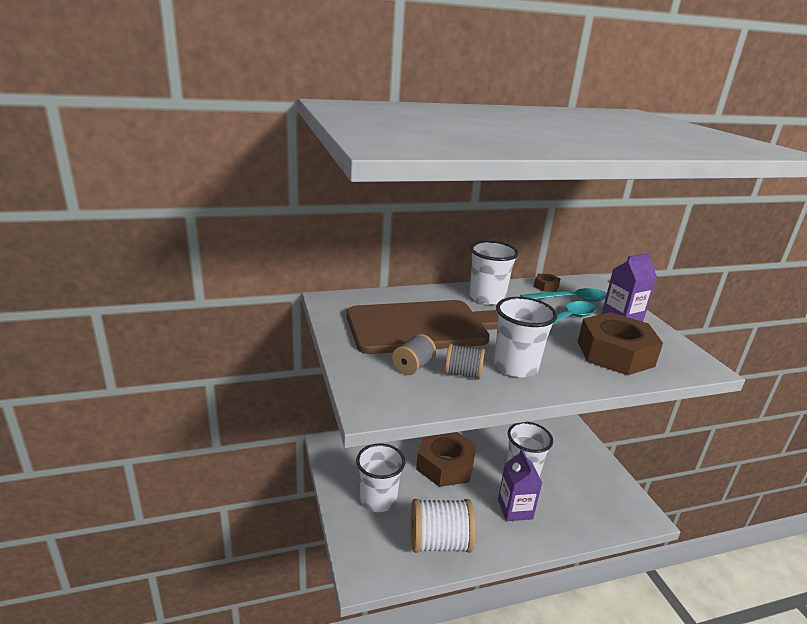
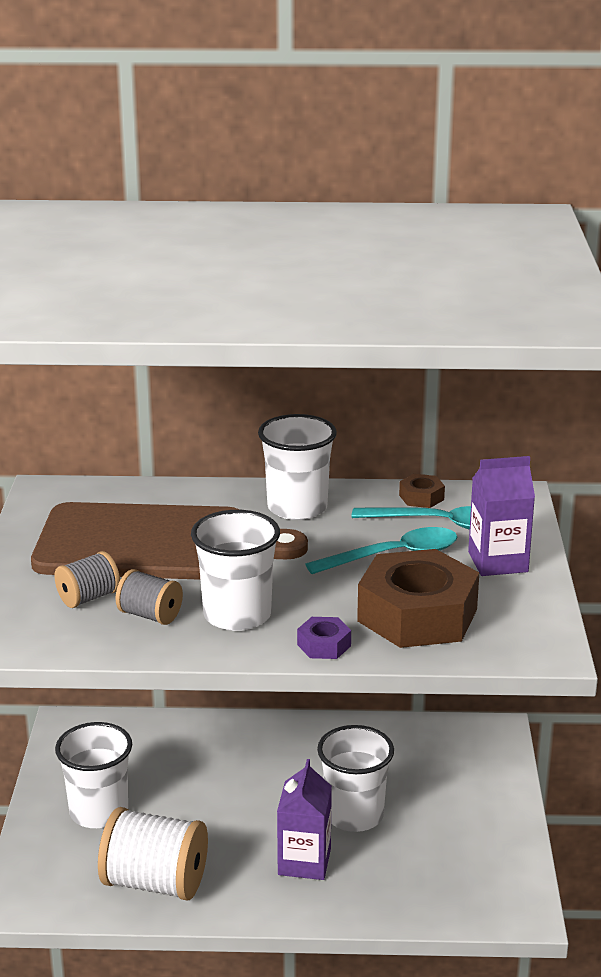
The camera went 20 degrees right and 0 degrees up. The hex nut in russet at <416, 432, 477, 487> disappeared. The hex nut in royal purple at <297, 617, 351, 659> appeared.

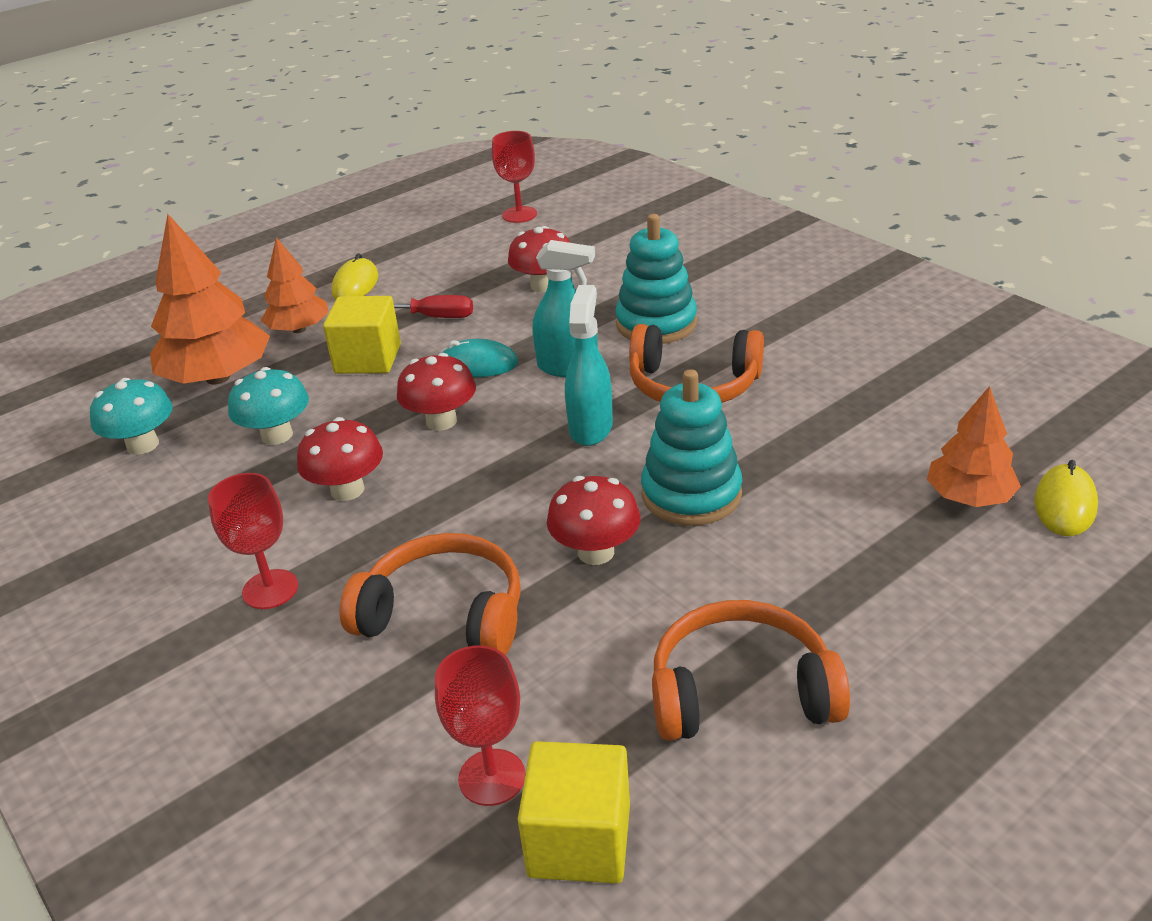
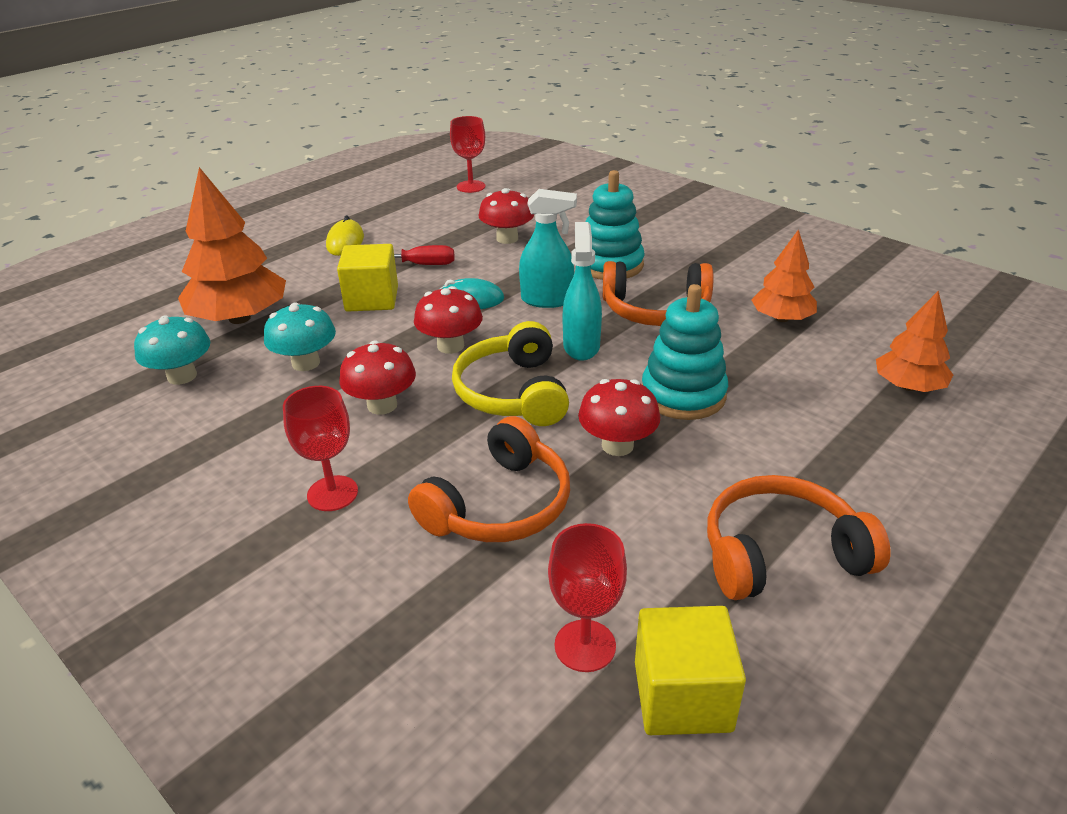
The camera went 10 degrees left and 0 degrees up. The toy tree in bright orange moved from <261, 237, 329, 333> to <751, 229, 817, 322>. The PC mouse in bright yellow at <1034, 460, 1098, 536> disappeared. The headphones in bright orange at <340, 533, 521, 655> turned 120 degrees clockwise. The headphones in bright yellow at <452, 321, 569, 426> appeared.

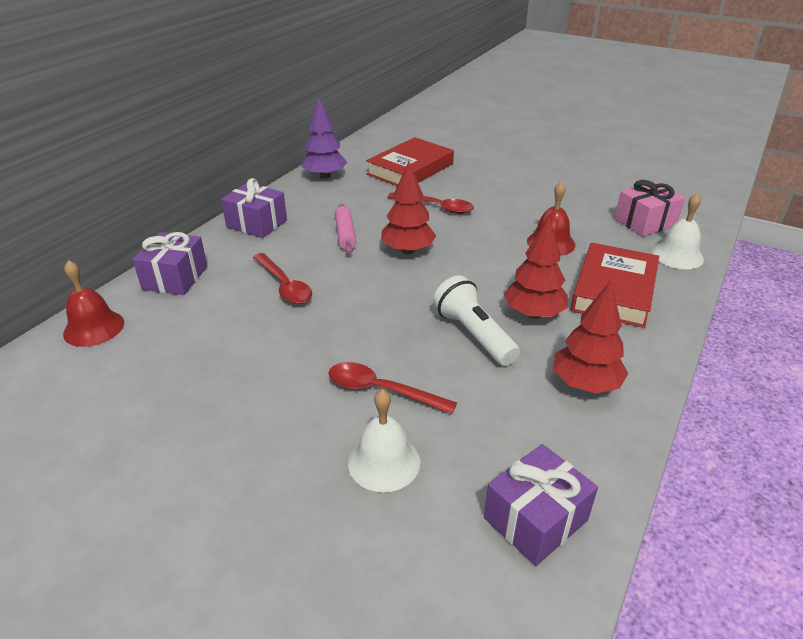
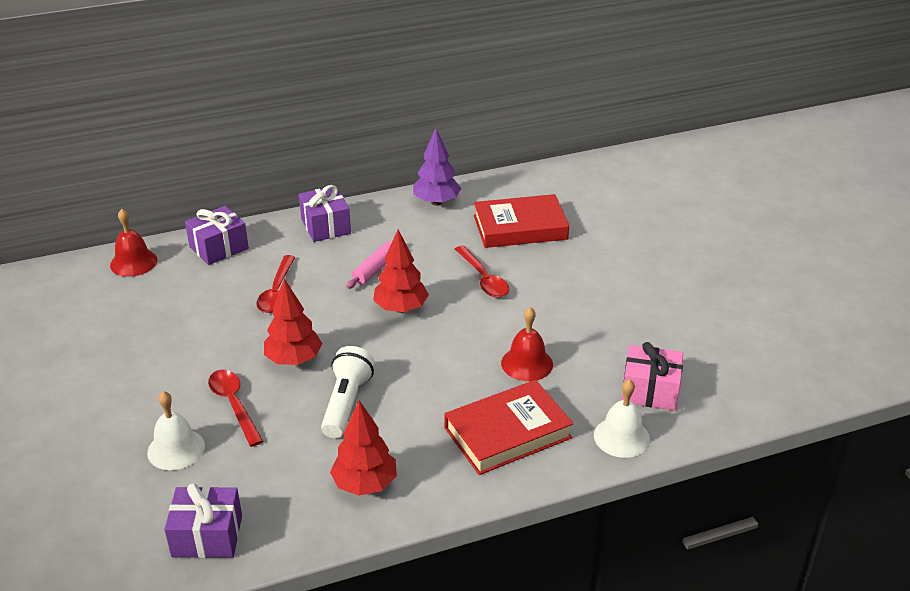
The camera went 40 degrees right and 0 degrees up. The toy tree in scarlet moved from <504, 216, 568, 319> to <264, 279, 322, 365>.

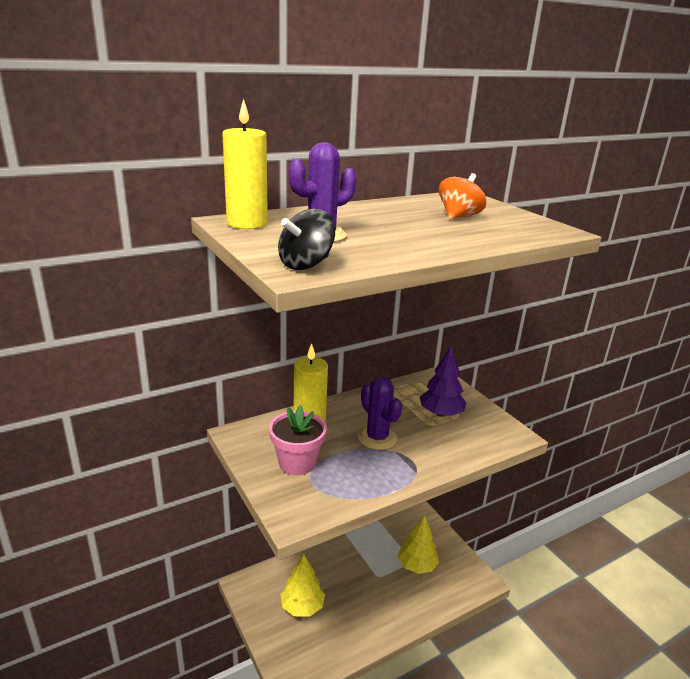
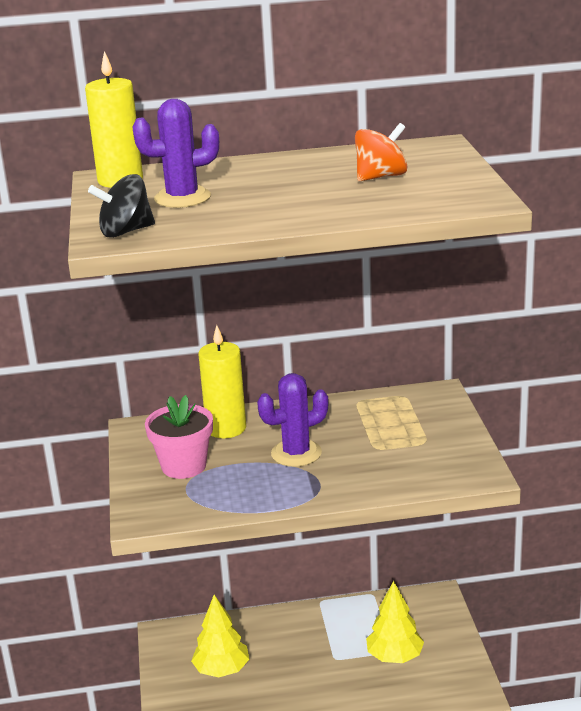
The camera went 25 degrees right and 0 degrees up. The toy tree in royal purple at <420, 346, 466, 417> disappeared. The saguaro cactus in royal purple at <358, 377, 402, 450> turned 75 degrees clockwise.

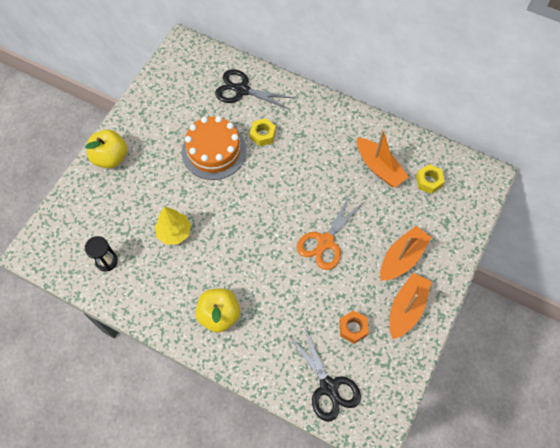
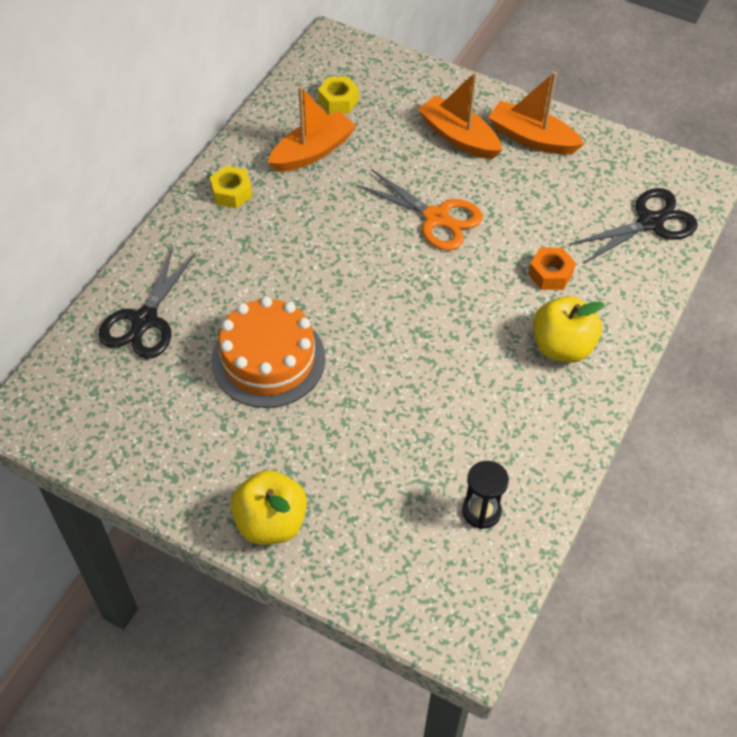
The camera went 90 degrees left and 10 degrees down. The hex nut in bright yellow moved from <250, 118, 276, 146> to <210, 166, 252, 208>. The toy tree in bright yellow at <155, 206, 191, 245> disappeared. The hex nut in bright orange moved from <339, 310, 369, 344> to <528, 248, 576, 290>.

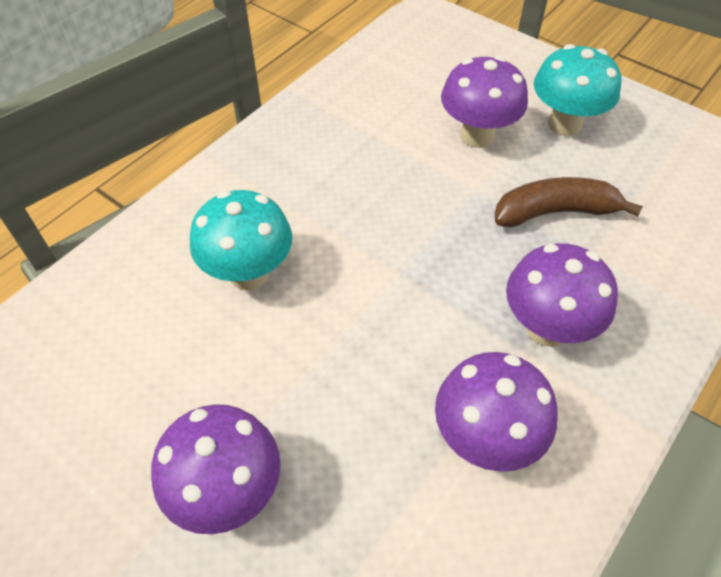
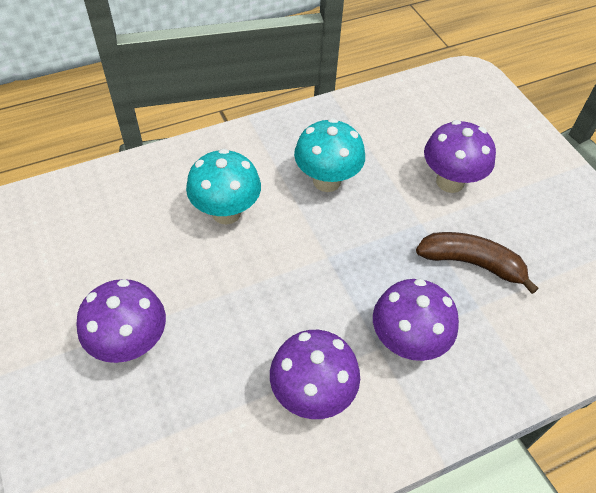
The camera went 25 degrees right and 0 degrees up. The fungus in aqua moved from <534, 44, 621, 136> to <294, 118, 365, 192>.

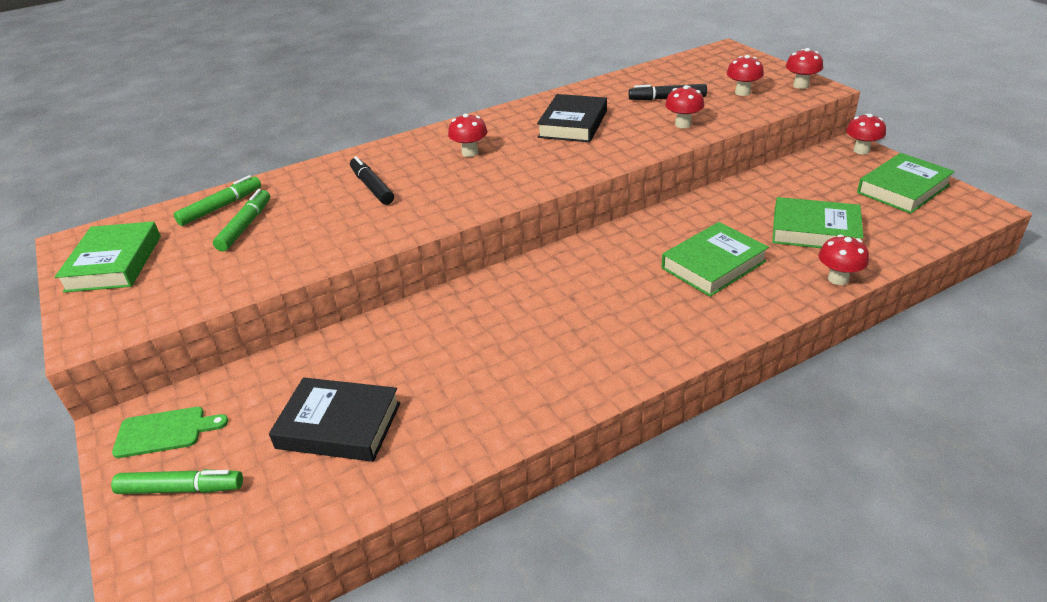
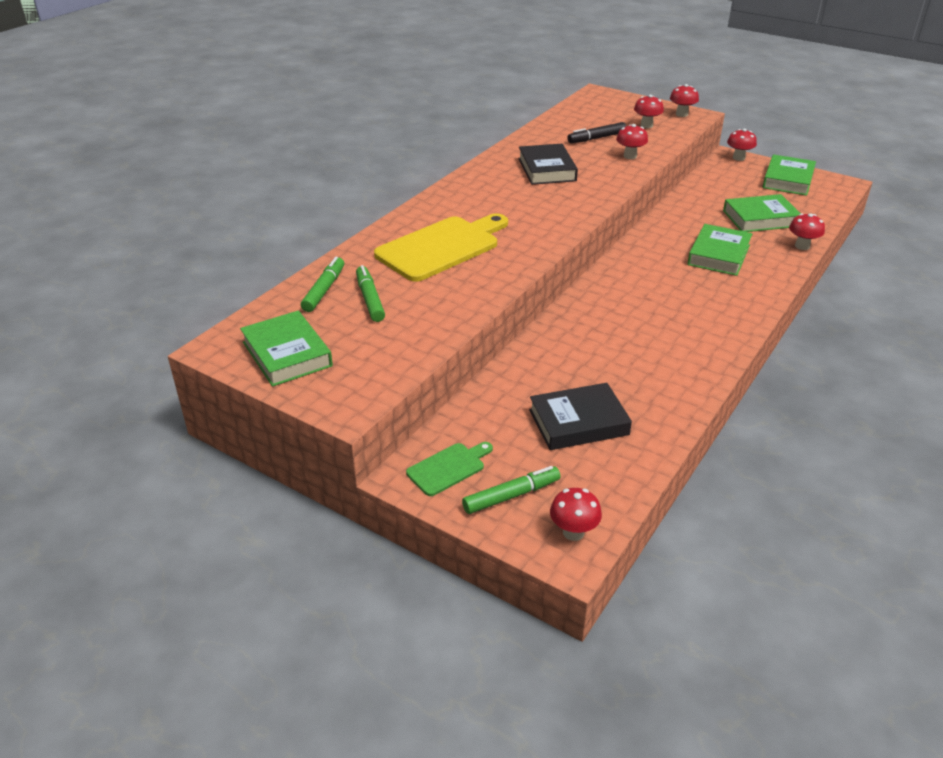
The camera went 30 degrees left and 0 degrees up. The fungus in scarlet moved from <448, 113, 488, 157> to <550, 488, 602, 541>. The marker pen in jet-black at <350, 156, 394, 205> was replaced by the chopping board in bright yellow at <374, 213, 508, 282>.

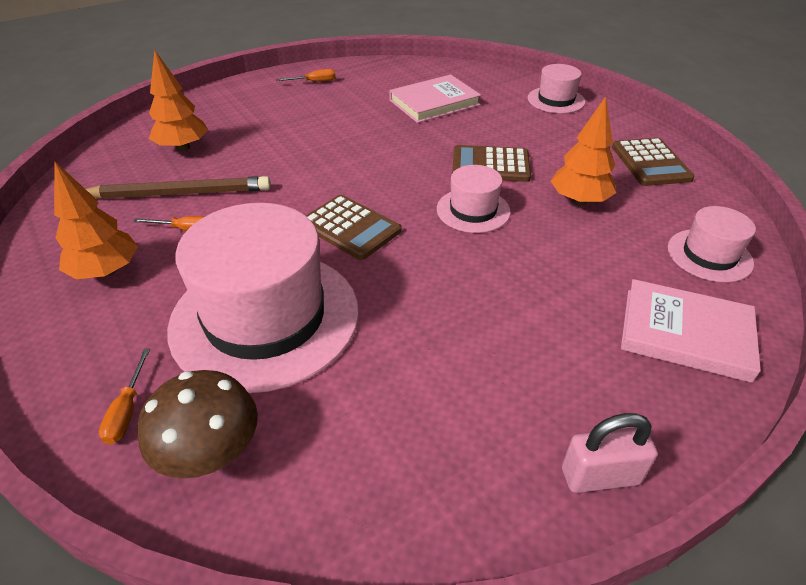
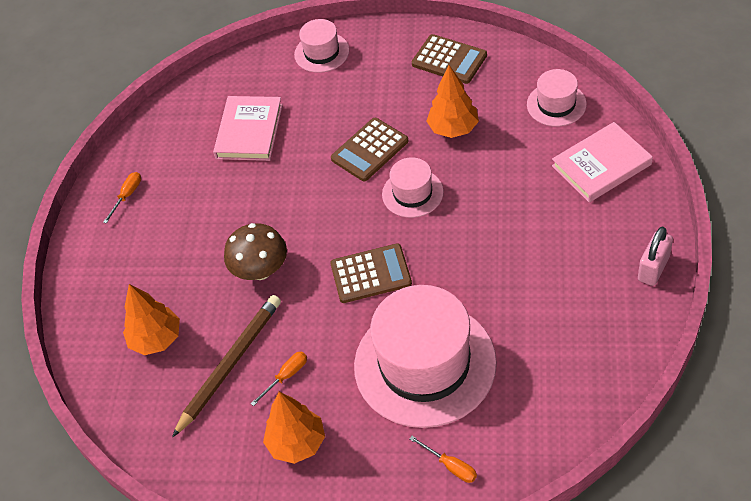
The camera went 45 degrees left and 10 degrees up. The fungus in russet moved from <137, 370, 258, 479> to <224, 223, 287, 280>.

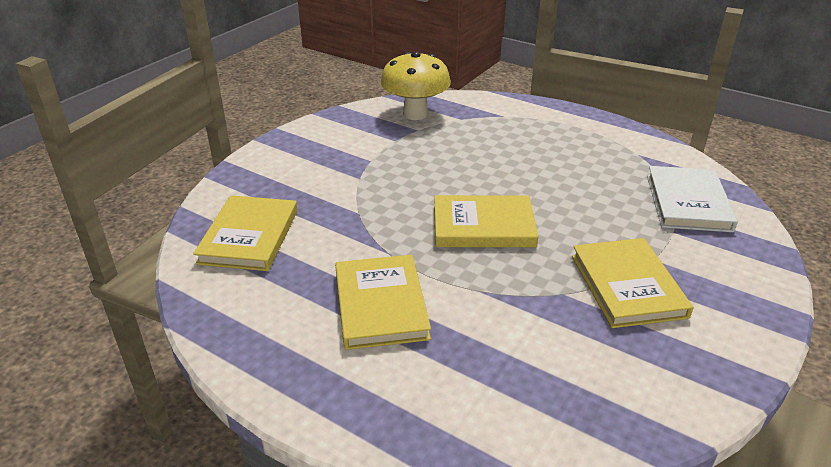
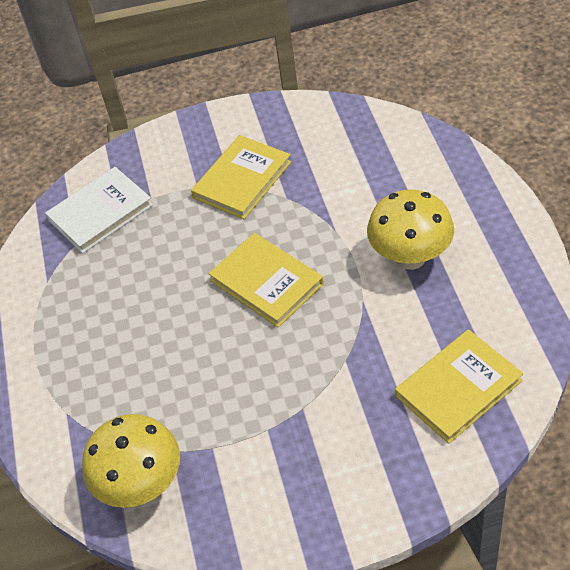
The camera went 130 degrees left and 15 degrees up. The hardback in bright yellow at <335, 255, 431, 350> was replaced by the fungus in bright yellow at <367, 189, 454, 270>.

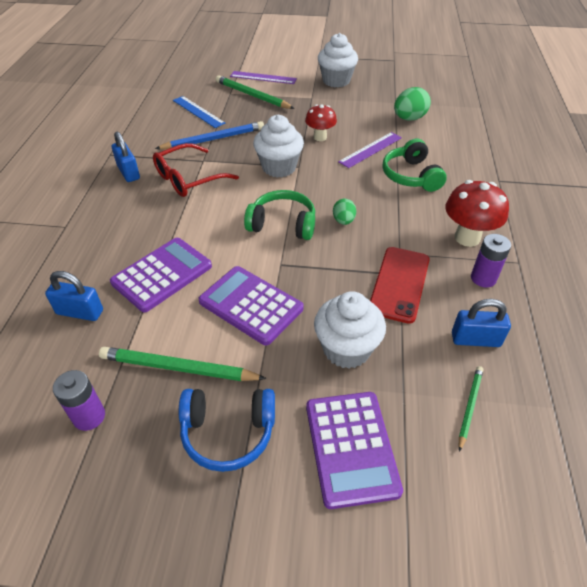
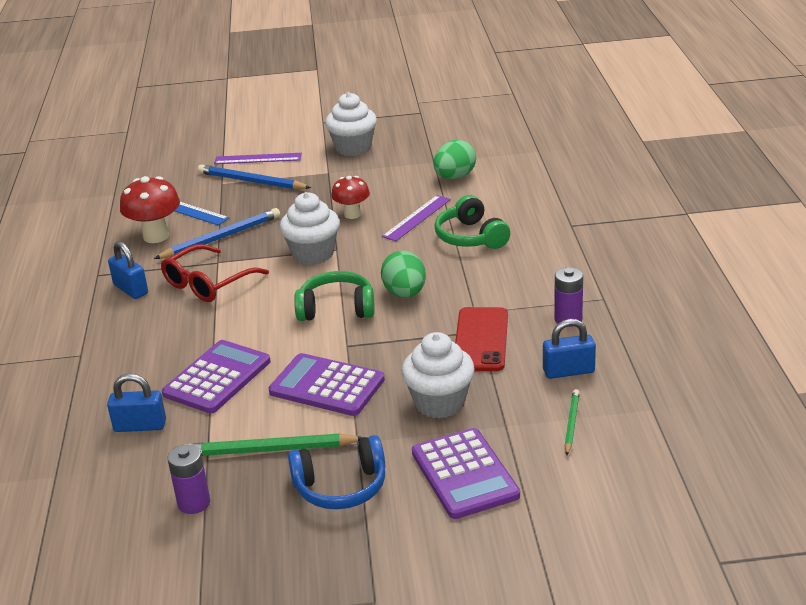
The camera went 10 degrees left and 15 degrees down. The pencil in green at <216, 75, 295, 109> became the pencil in cobalt at <198, 164, 311, 190>. The fungus in scarlet moved from <445, 180, 509, 247> to <120, 176, 180, 243>. The egg shape in green at <333, 198, 356, 225> changed to 1.65 times the size.

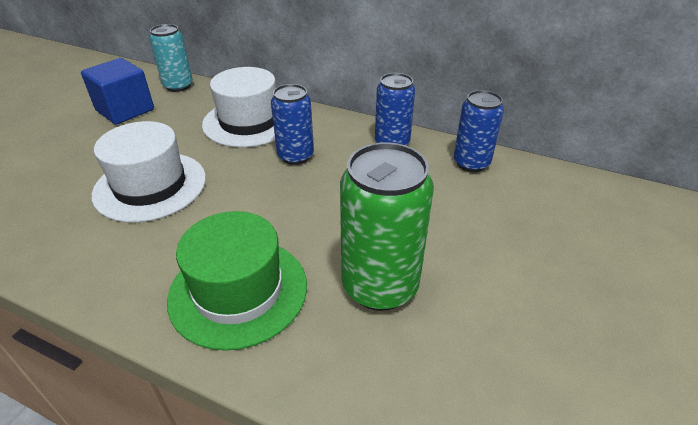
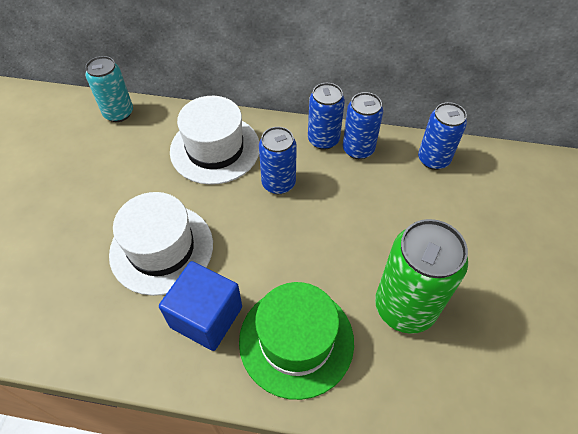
The camera went 15 degrees left and 15 degrees up. The solid cube in cobalt moved from <81, 58, 154, 125> to <159, 261, 242, 351>. The can in cobalt at <308, 83, 345, 150> appeared.

